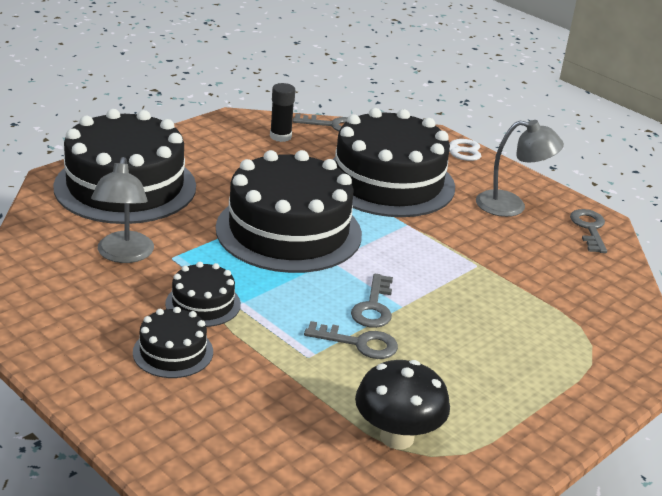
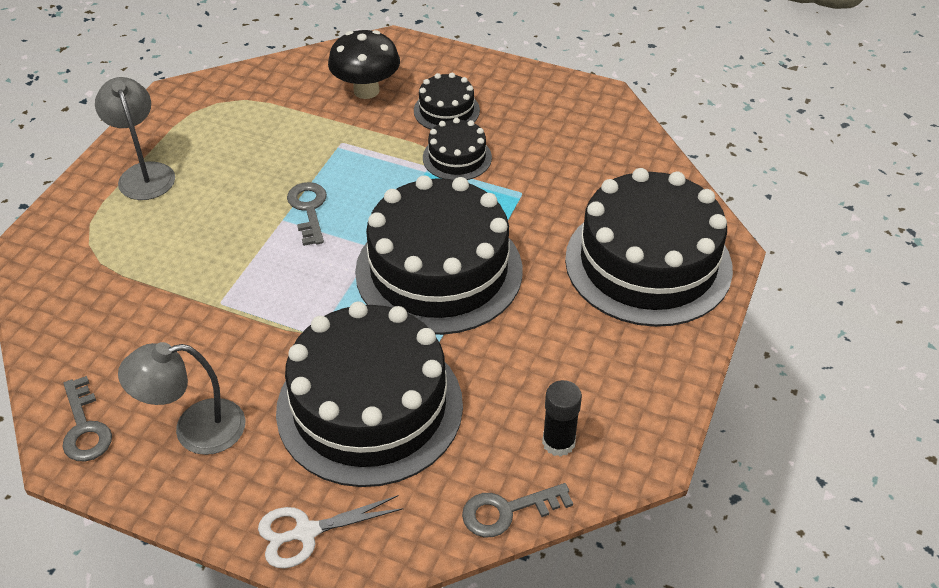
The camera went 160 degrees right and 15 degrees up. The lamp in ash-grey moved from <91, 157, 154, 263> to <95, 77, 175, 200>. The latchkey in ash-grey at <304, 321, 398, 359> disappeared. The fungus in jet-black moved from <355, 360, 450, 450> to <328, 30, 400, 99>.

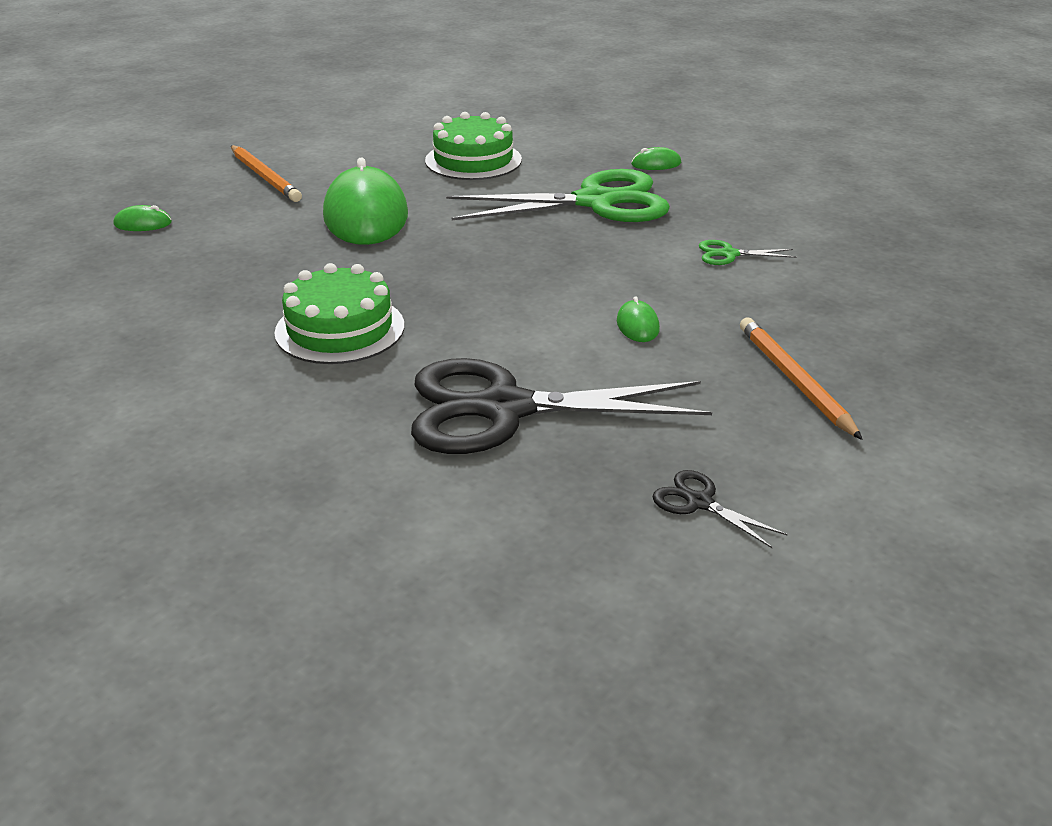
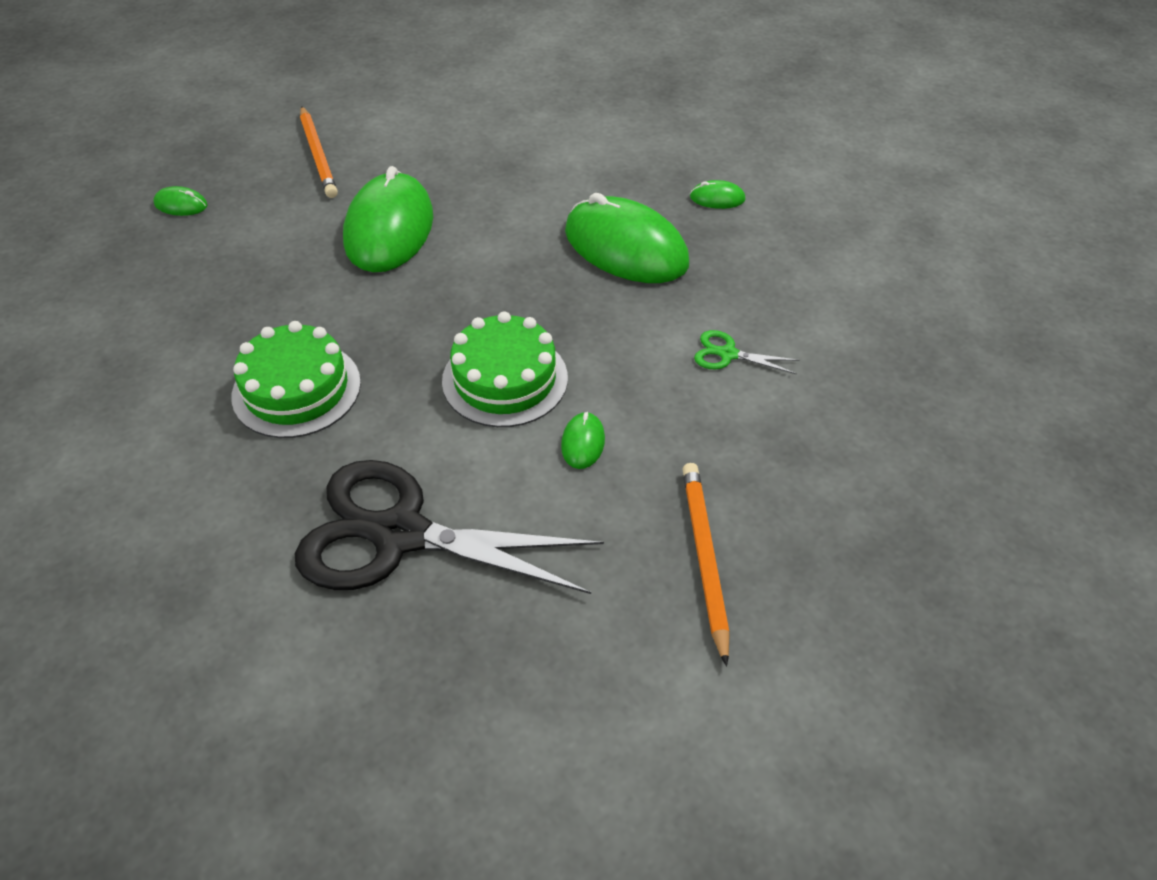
The camera went 15 degrees right and 15 degrees up. The cake in green moved from <425, 112, 522, 180> to <442, 311, 568, 427>. The scissors in green at <446, 169, 670, 222> was replaced by the PC mouse in green at <565, 193, 689, 283>. The scissors in jet-black at <652, 470, 788, 549> disappeared.

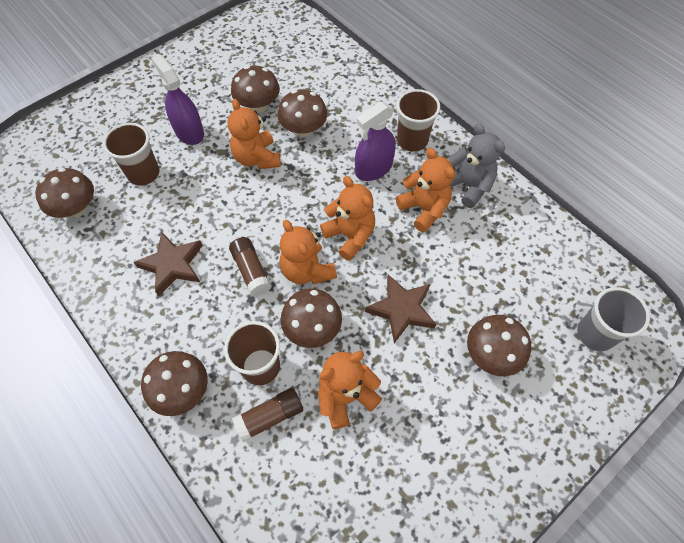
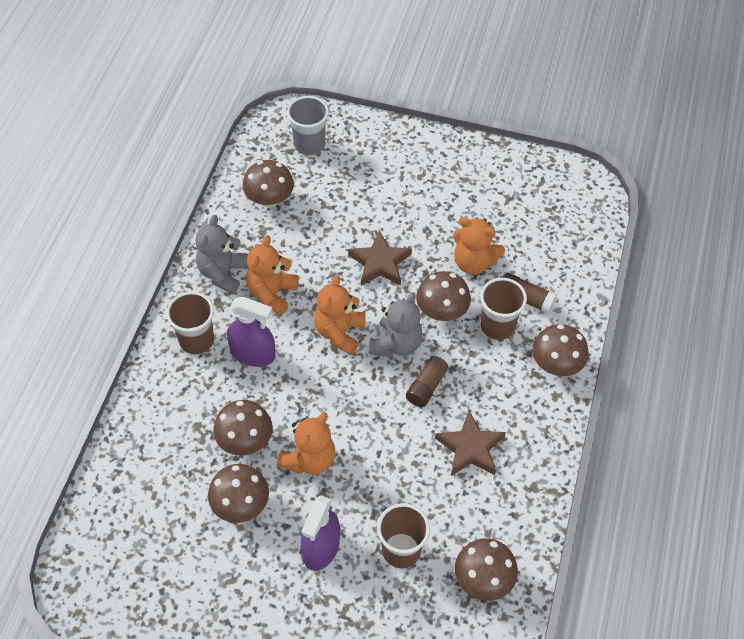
The camera went 125 degrees left and 5 degrees down. The teddy in bright orange at <280, 220, 337, 284> became the teddy in ash-grey at <369, 292, 422, 358>. The fungus in russet moved from <467, 315, 531, 376> to <243, 160, 294, 207>.

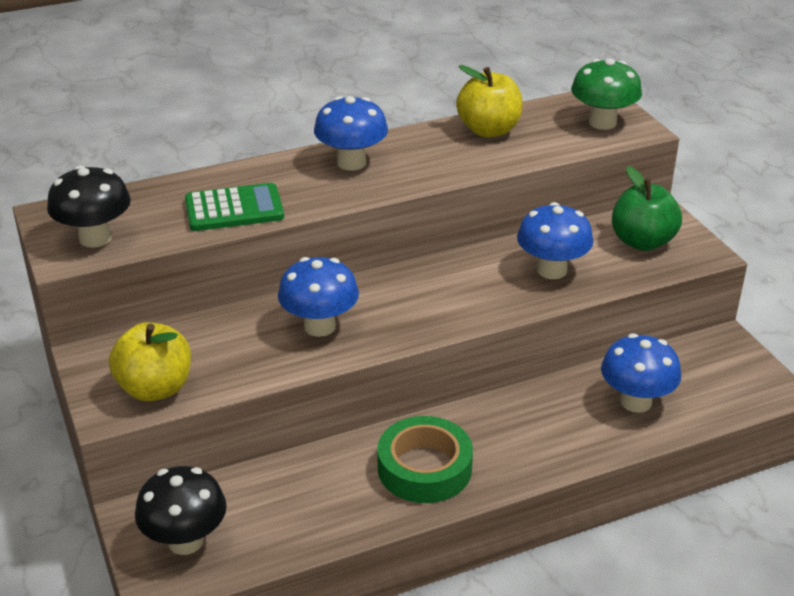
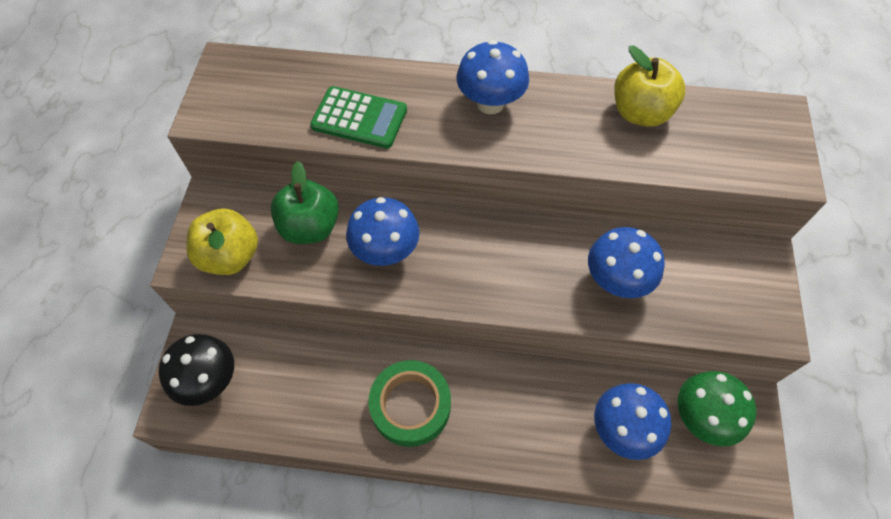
The camera went 30 degrees right and 25 degrees up. The fungus in green moved from <571, 59, 642, 130> to <678, 371, 756, 446>. The fungus in jet-black at <47, 165, 131, 248> disappeared. The apple in green moved from <612, 166, 682, 251> to <271, 161, 339, 244>.

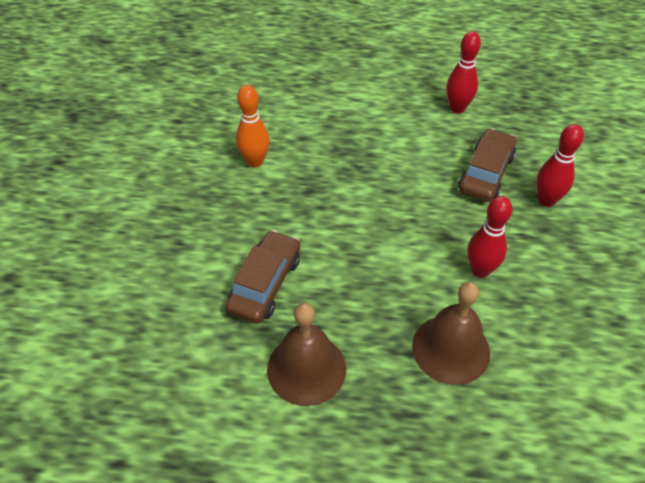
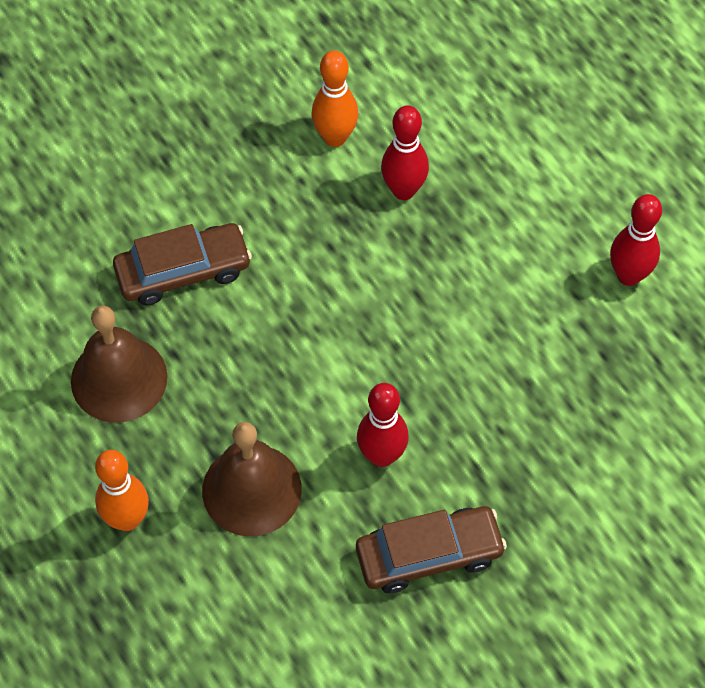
The camera went 50 degrees right and 10 degrees up. The tenpin in scarlet moved from <536, 124, 584, 207> to <381, 105, 429, 200>. The car in russet moved from <458, 128, 516, 202> to <356, 506, 507, 593>. The tenpin in bright orange at <95, 450, 149, 531> appeared.

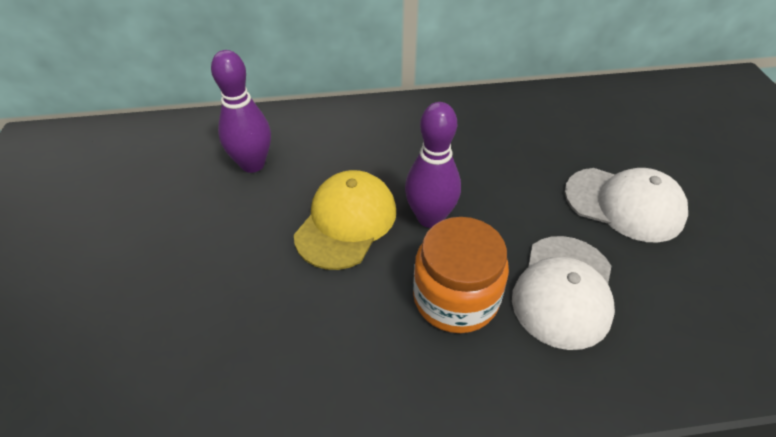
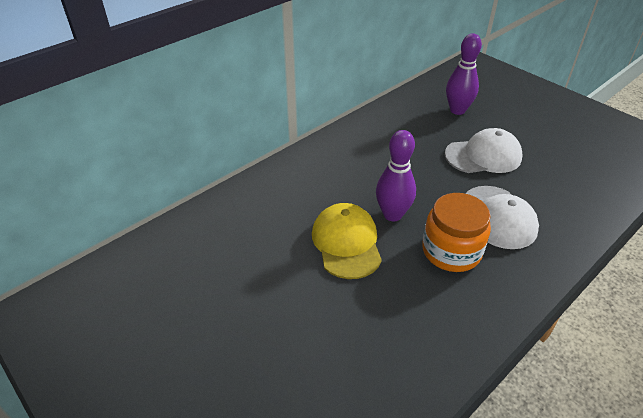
The camera went 35 degrees left and 5 degrees down. The tenpin in royal purple moved from <211, 50, 271, 173> to <446, 34, 482, 115>.

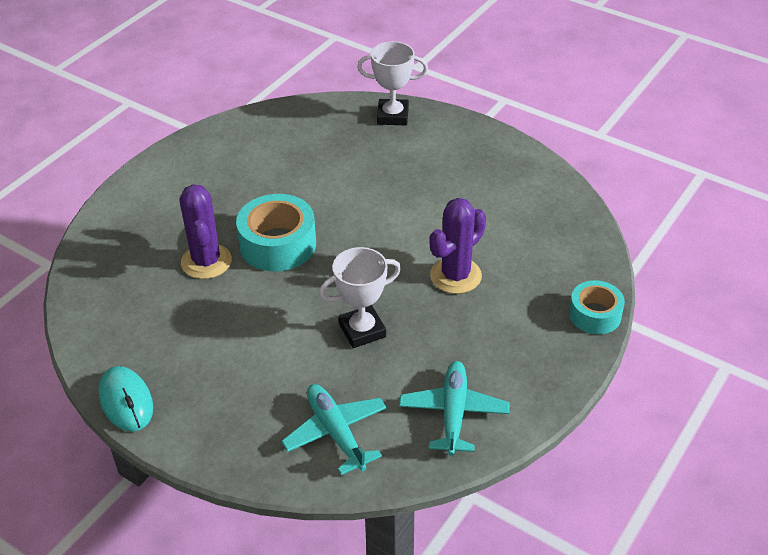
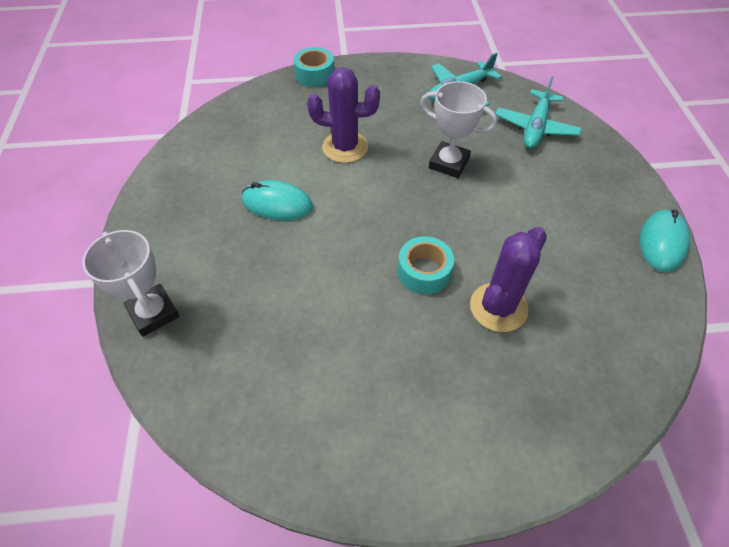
The camera went 130 degrees left and 10 degrees up. The roll of tape in aqua at <236, 194, 316, 271> changed to 0.63 times the size. The PC mouse in aqua at <242, 180, 313, 220> appeared.

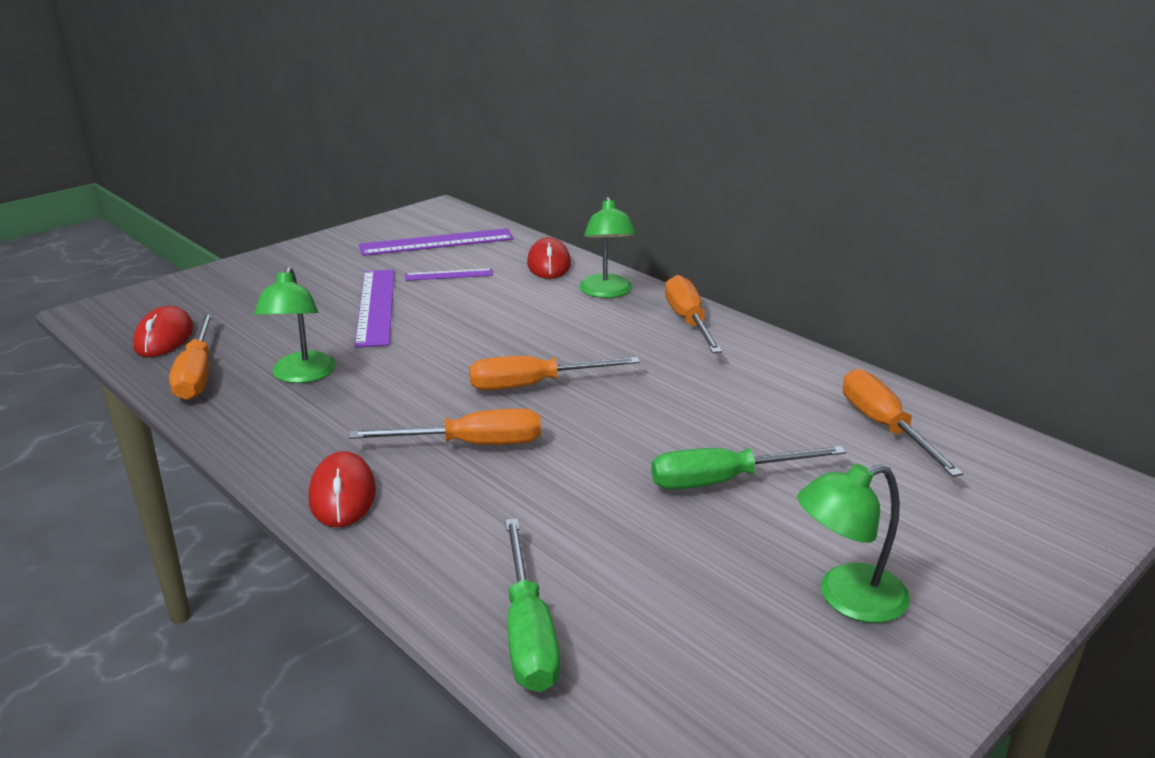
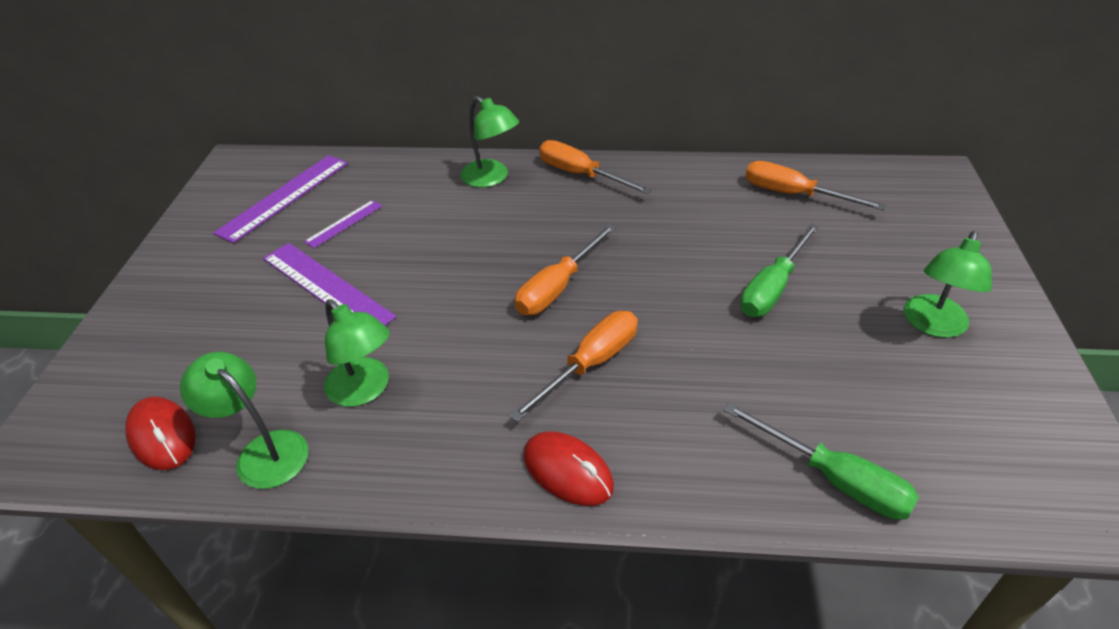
The camera went 40 degrees left and 15 degrees up. The PC mouse in scarlet at <527, 237, 571, 279> disappeared. The screwdriver in bright orange at <169, 313, 213, 400> was replaced by the lamp in green at <180, 352, 308, 489>.

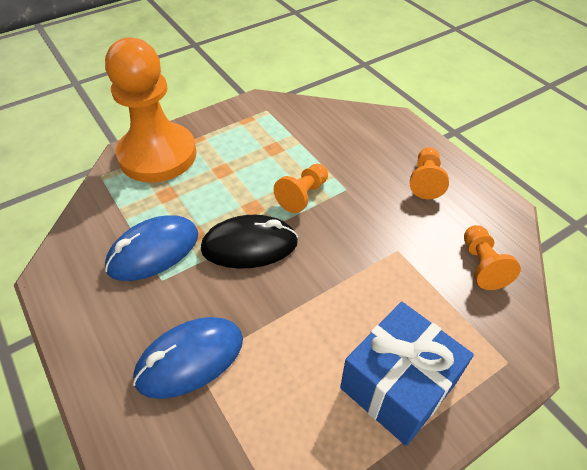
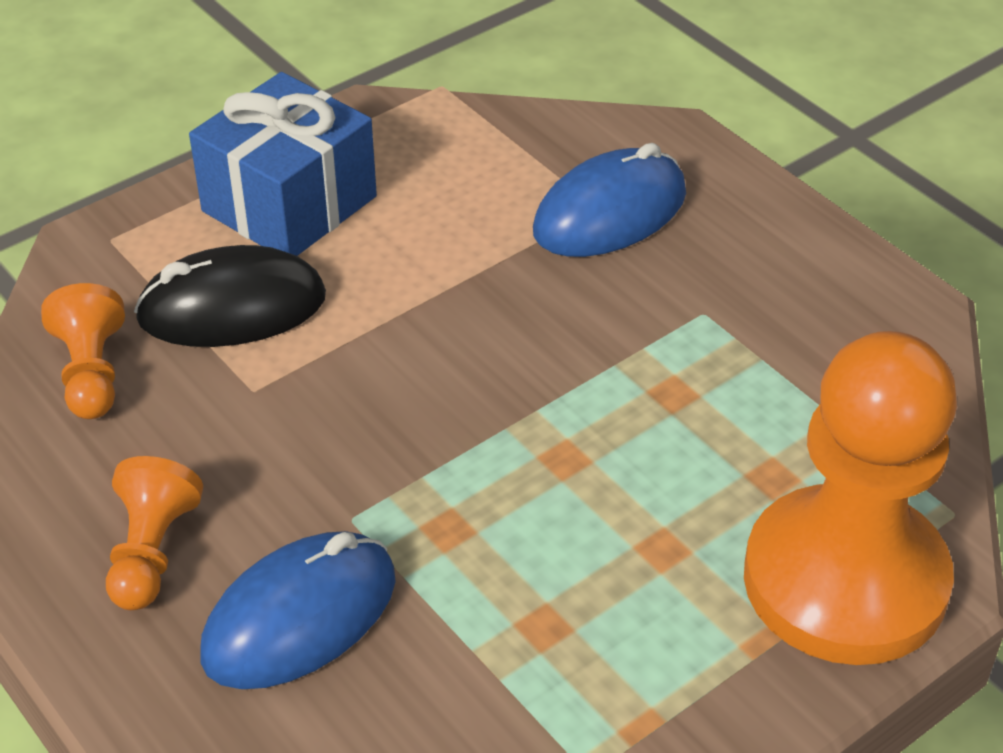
The camera went 175 degrees right and 5 degrees down. The pawn in bright orange at <274, 164, 328, 213> disappeared. The PC mouse in cobalt moved from <105, 215, 198, 281> to <200, 531, 396, 689>. The PC mouse in jet-black moved from <201, 215, 298, 269> to <134, 245, 326, 347>.

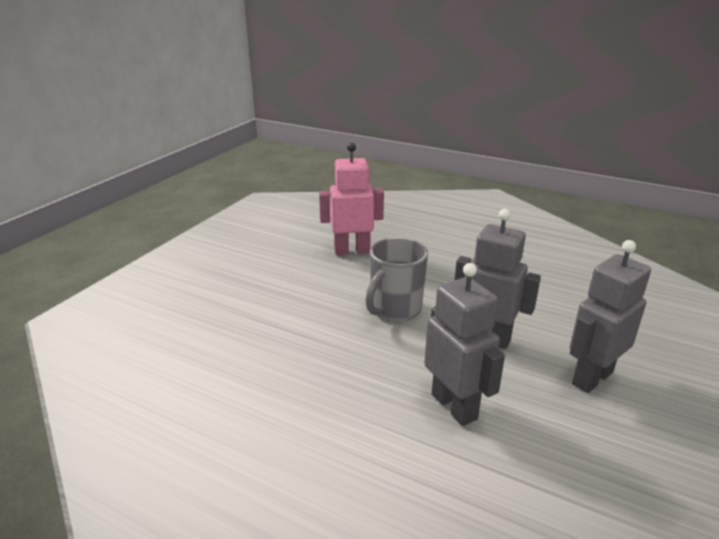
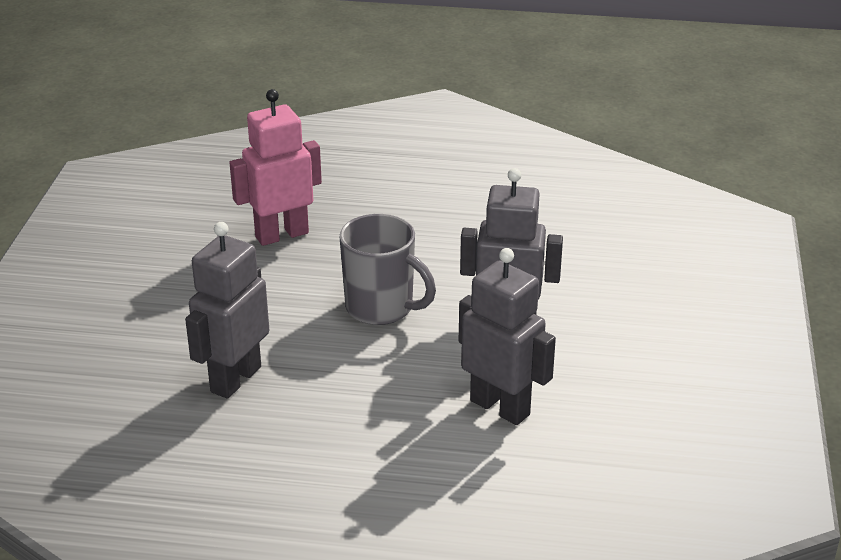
The camera went 20 degrees left and 5 degrees up. The mug in ash-grey at <365, 237, 428, 322> turned 75 degrees counterclockwise. The robot figure in ash-grey moved from <570, 240, 651, 393> to <185, 222, 269, 399>.

